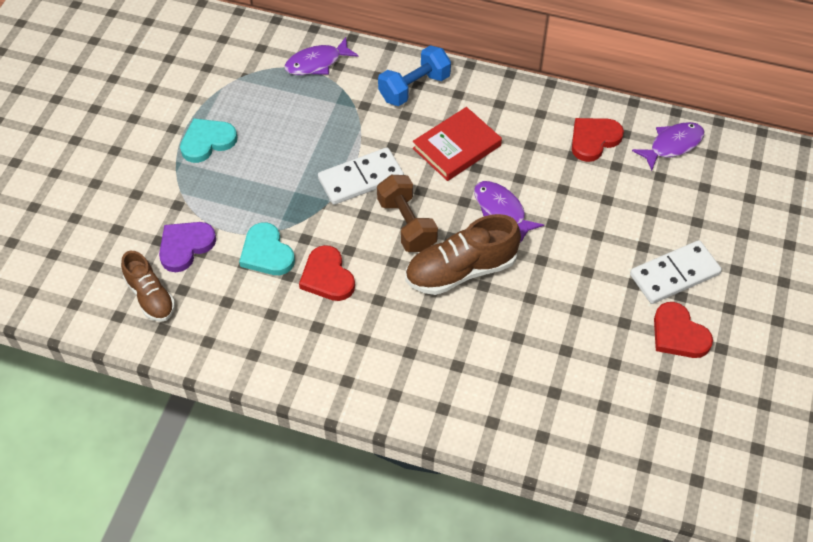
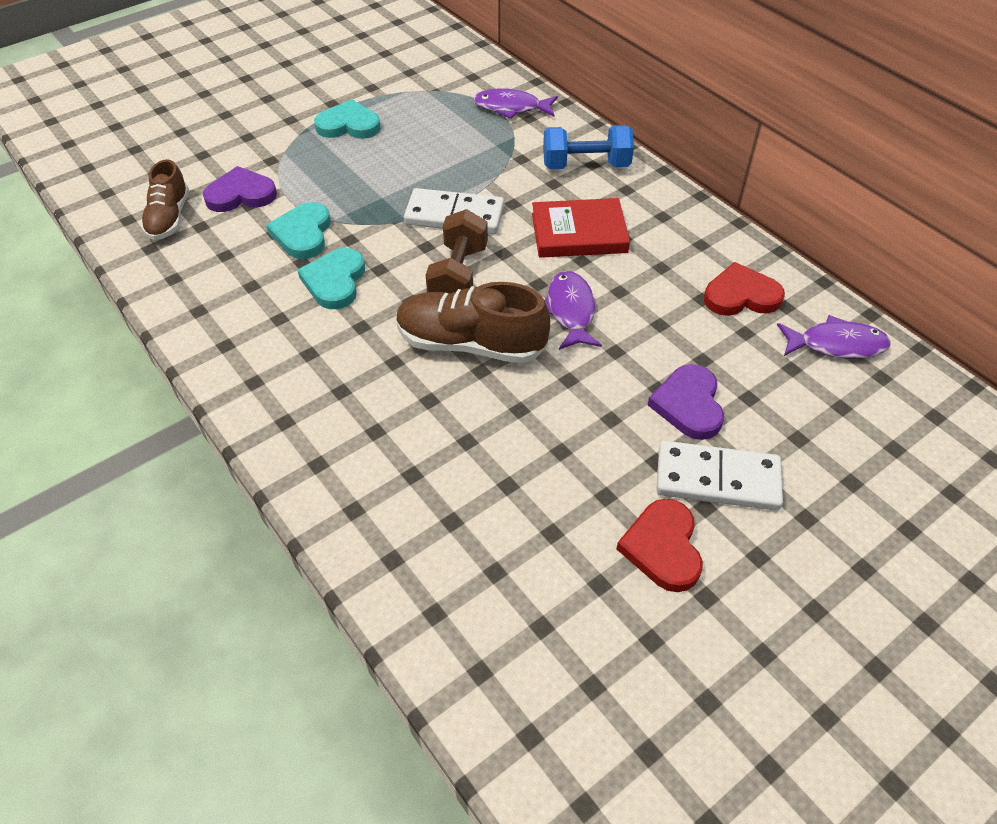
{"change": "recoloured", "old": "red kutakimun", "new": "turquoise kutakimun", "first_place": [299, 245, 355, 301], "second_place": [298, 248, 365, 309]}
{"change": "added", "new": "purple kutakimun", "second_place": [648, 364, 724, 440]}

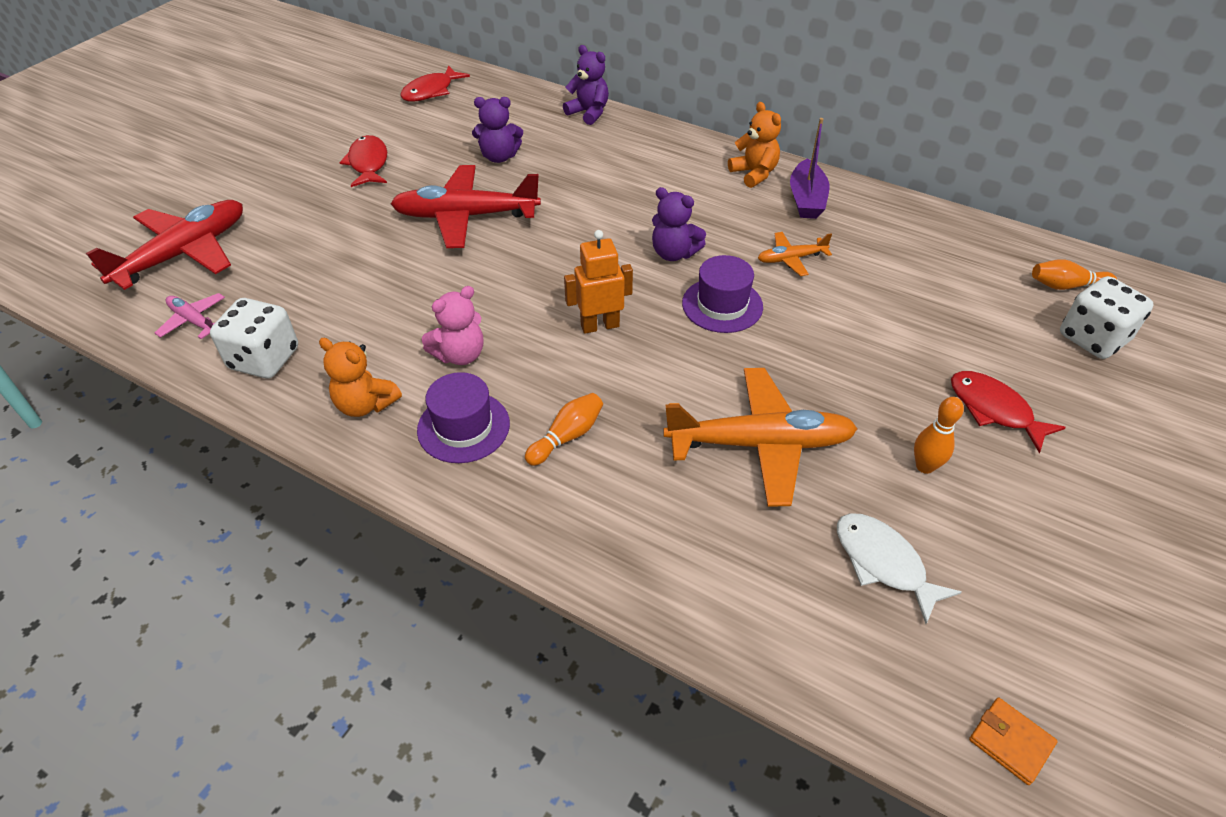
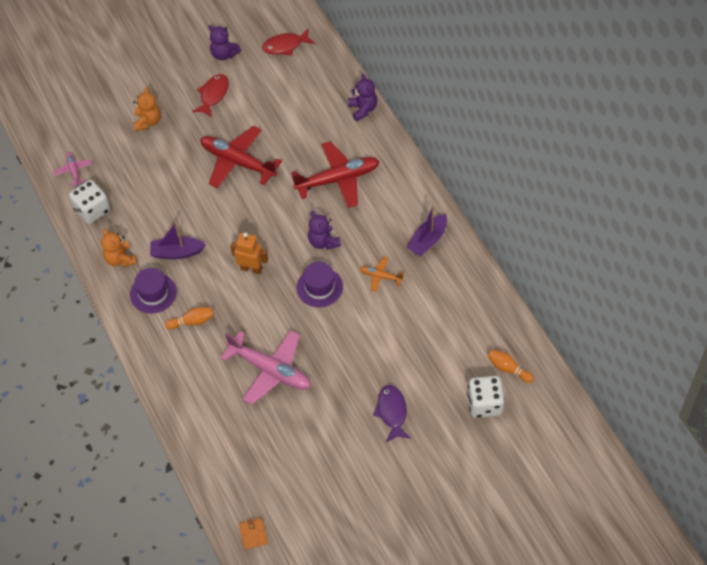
{"change": "moved", "old": "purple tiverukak", "first_place": [472, 97, 523, 163], "second_place": [208, 25, 241, 60]}
{"change": "moved", "old": "orange tiverukak", "first_place": [728, 102, 781, 188], "second_place": [133, 87, 161, 131]}
{"change": "moved", "old": "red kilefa", "first_place": [86, 200, 243, 290], "second_place": [291, 141, 380, 208]}
{"change": "replaced", "old": "pink tiverukak", "new": "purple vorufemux", "first_place": [422, 286, 483, 365], "second_place": [150, 222, 206, 259]}
{"change": "recoloured", "old": "orange kilefa", "new": "pink kilefa", "first_place": [663, 368, 858, 507], "second_place": [221, 330, 311, 405]}
{"change": "recoloured", "old": "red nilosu", "new": "purple nilosu", "first_place": [951, 371, 1066, 453], "second_place": [373, 385, 411, 442]}
{"change": "removed", "old": "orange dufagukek", "first_place": [914, 397, 964, 474]}
{"change": "removed", "old": "white nilosu", "first_place": [837, 513, 962, 624]}

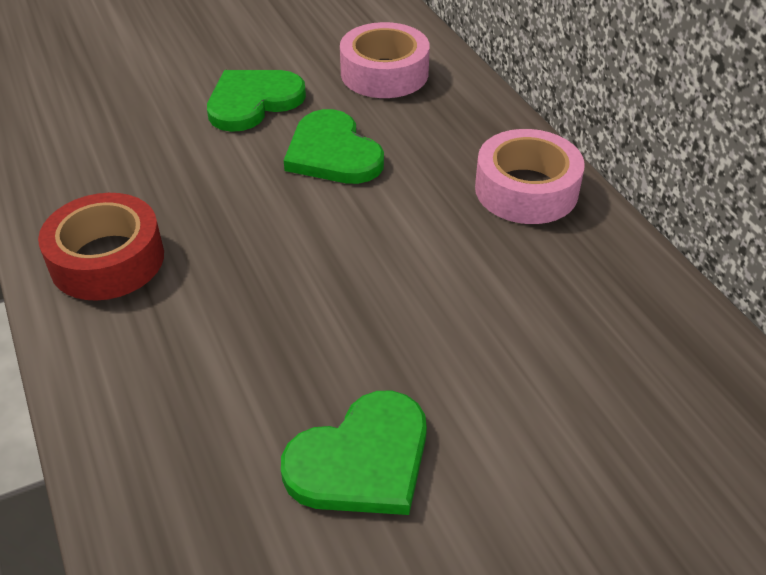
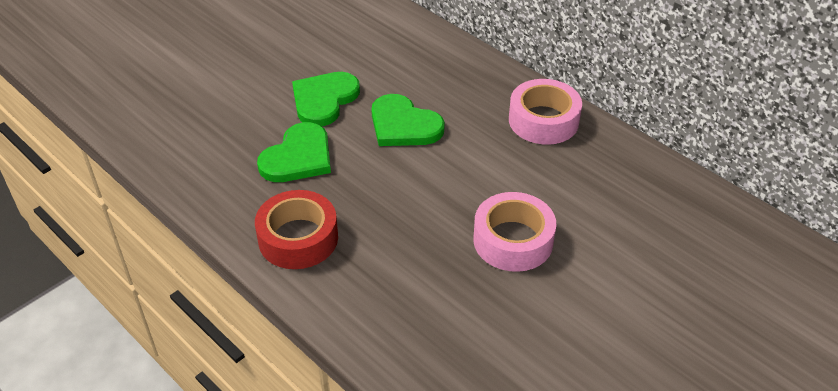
{"change": "moved", "old": "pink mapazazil", "first_place": [340, 22, 430, 98], "second_place": [473, 192, 556, 272]}
{"change": "moved", "old": "green kutakimun", "first_place": [281, 390, 427, 515], "second_place": [257, 122, 331, 182]}

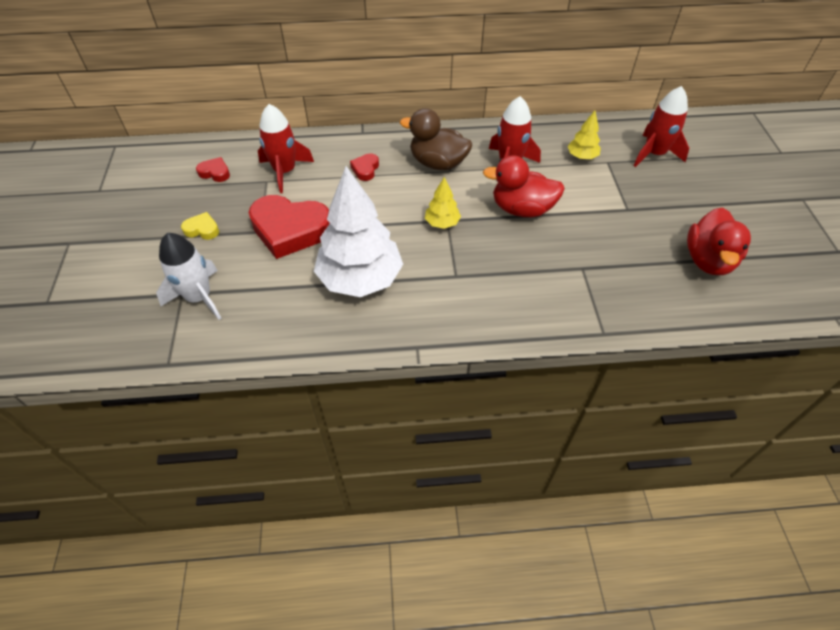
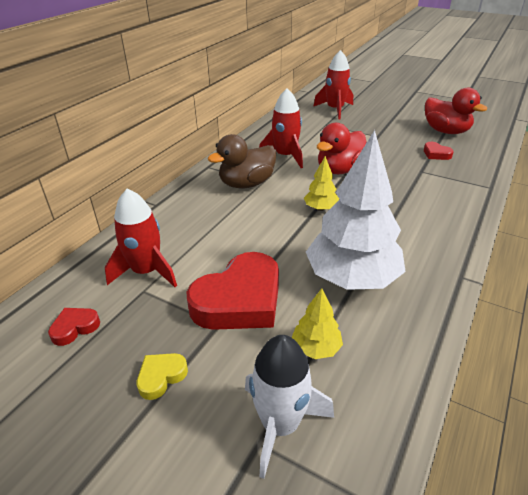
{"change": "moved", "old": "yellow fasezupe", "first_place": [568, 111, 601, 159], "second_place": [292, 288, 343, 359]}
{"change": "moved", "old": "red kutakimun", "first_place": [350, 153, 379, 181], "second_place": [424, 142, 454, 160]}

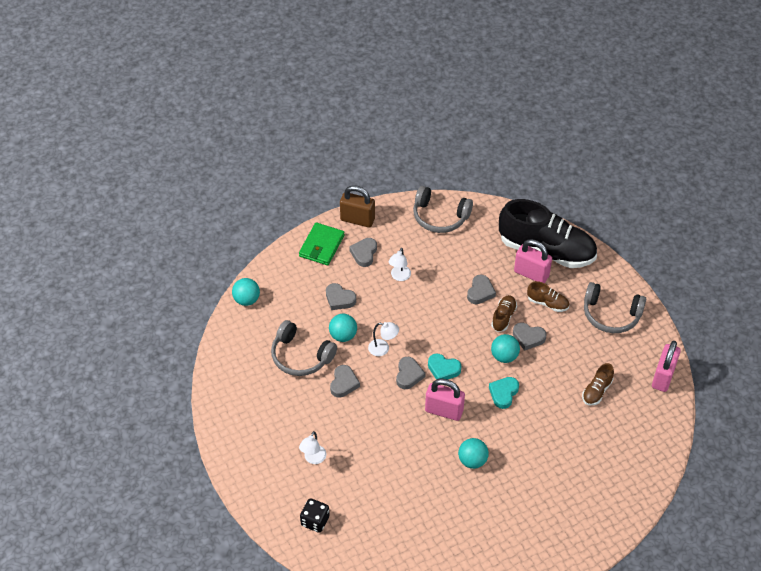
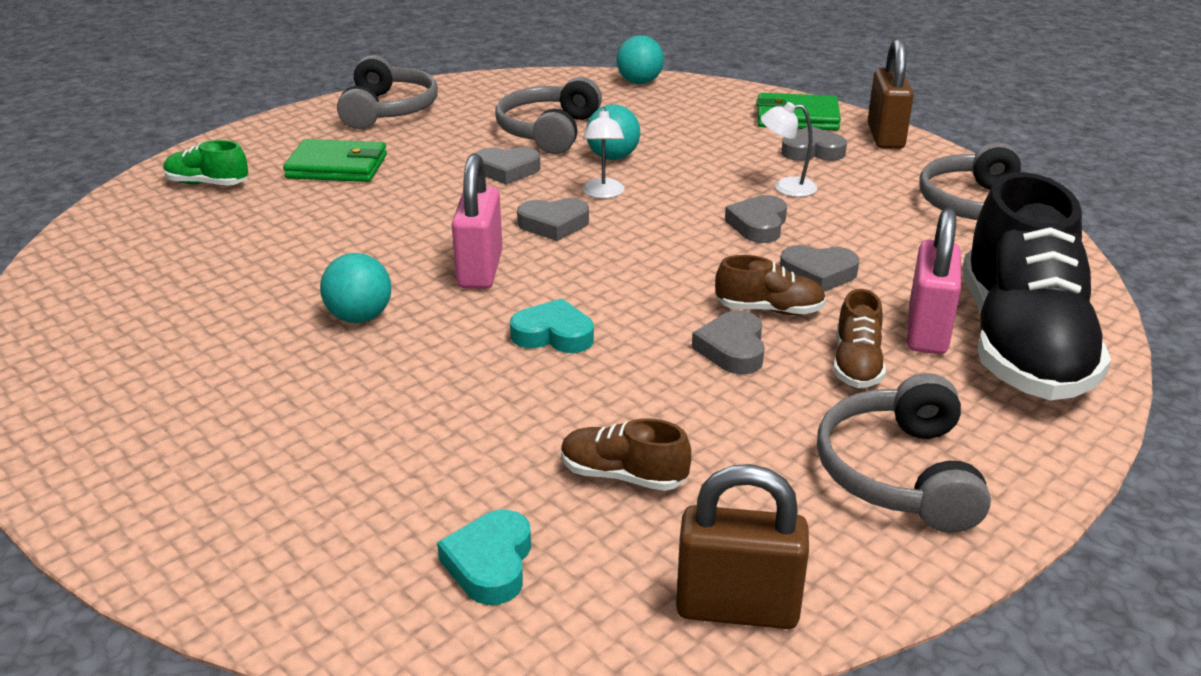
{"change": "moved", "old": "grey kutakimun", "first_place": [326, 283, 356, 310], "second_place": [725, 195, 787, 243]}
{"change": "removed", "old": "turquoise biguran", "first_place": [491, 334, 520, 363]}
{"change": "recoloured", "old": "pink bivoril", "new": "brown bivoril", "first_place": [652, 341, 681, 392], "second_place": [676, 464, 809, 629]}
{"change": "moved", "old": "turquoise kutakimun", "first_place": [428, 353, 462, 380], "second_place": [437, 509, 531, 605]}
{"change": "replaced", "old": "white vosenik", "new": "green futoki", "first_place": [299, 431, 326, 464], "second_place": [283, 139, 387, 182]}
{"change": "replaced", "old": "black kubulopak", "new": "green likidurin", "first_place": [300, 498, 330, 533], "second_place": [163, 140, 248, 185]}
{"change": "added", "new": "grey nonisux", "second_place": [337, 55, 438, 129]}

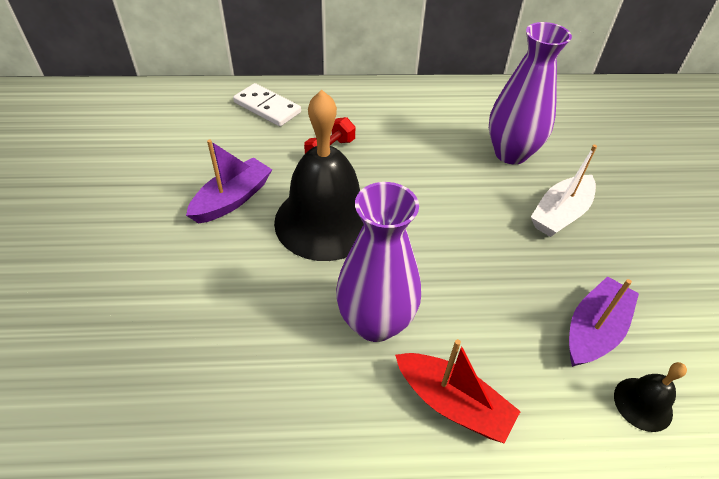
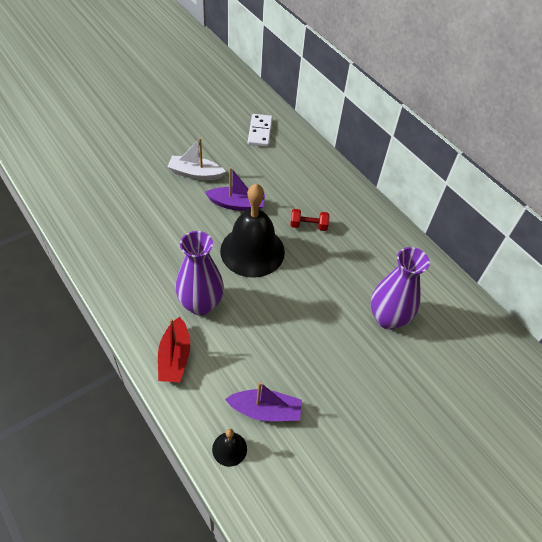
{"change": "moved", "old": "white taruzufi", "first_place": [233, 83, 301, 126], "second_place": [248, 114, 273, 147]}
{"change": "moved", "old": "white vorufemux", "first_place": [531, 145, 597, 237], "second_place": [167, 138, 226, 180]}

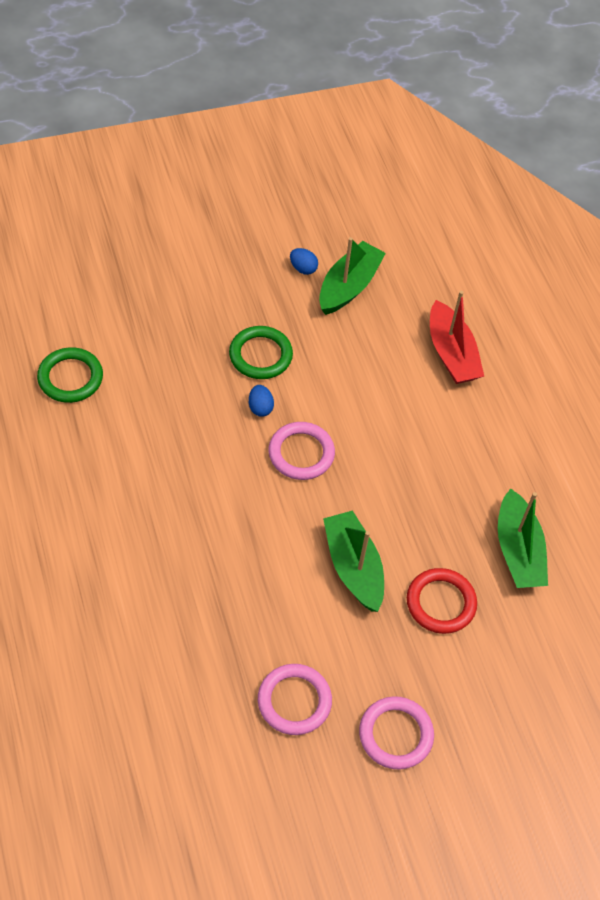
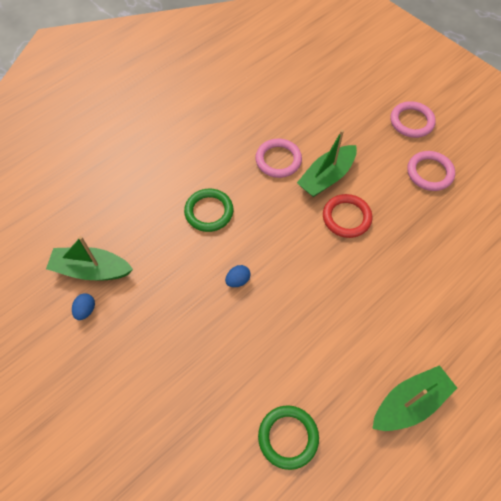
{"change": "removed", "old": "red vorufemux", "first_place": [430, 291, 484, 384]}
{"change": "moved", "old": "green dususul", "first_place": [229, 326, 293, 379], "second_place": [184, 189, 234, 232]}
{"change": "moved", "old": "pink dususul", "first_place": [269, 422, 335, 480], "second_place": [255, 139, 302, 178]}
{"change": "moved", "old": "green vorufemux", "first_place": [498, 489, 548, 588], "second_place": [372, 365, 457, 431]}
{"change": "moved", "old": "red dususul", "first_place": [407, 568, 477, 634], "second_place": [323, 194, 372, 238]}

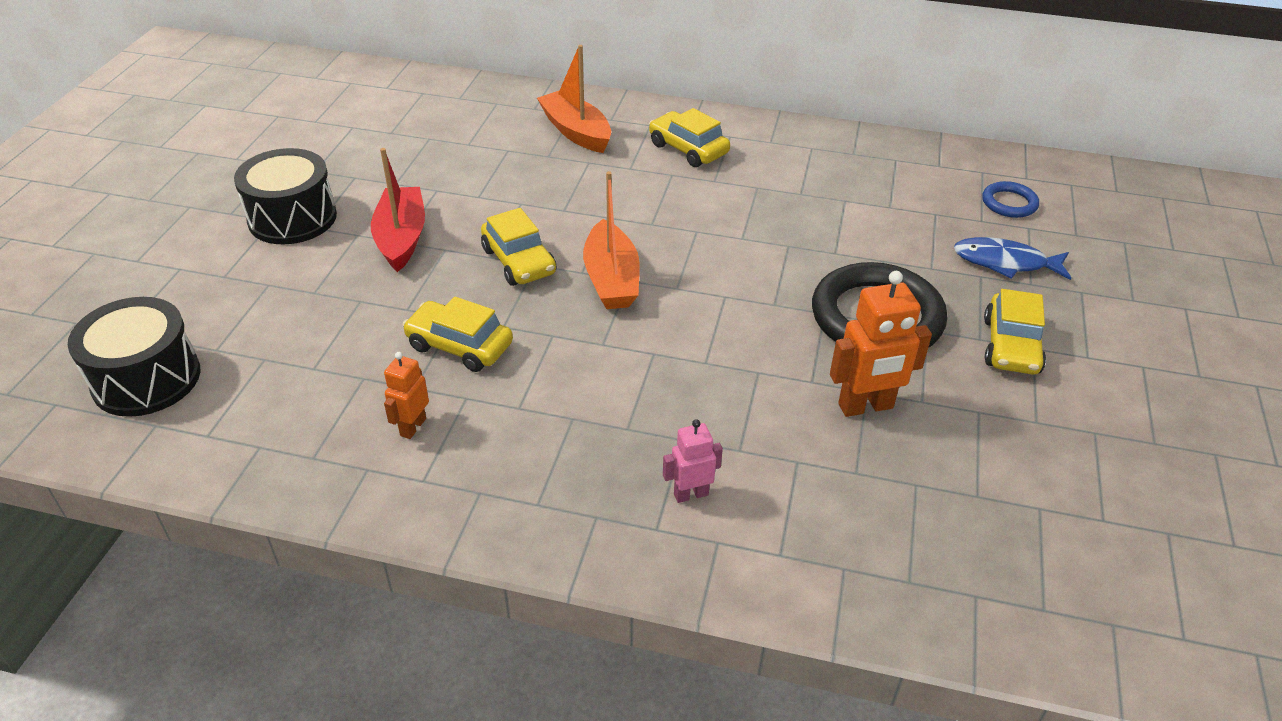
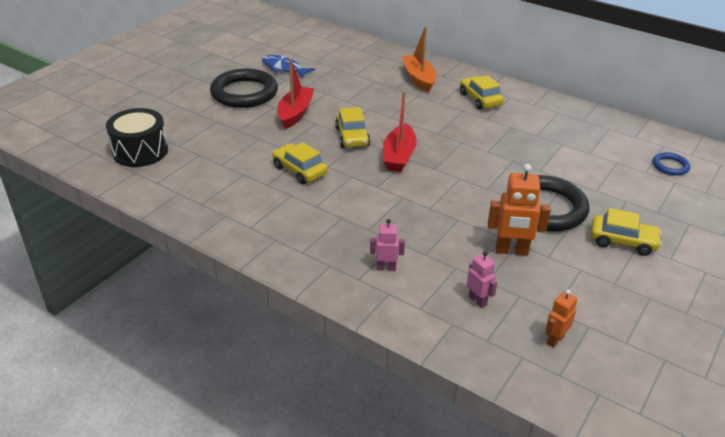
{"change": "replaced", "old": "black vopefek", "new": "black dususul", "first_place": [234, 148, 337, 244], "second_place": [210, 69, 278, 108]}
{"change": "recoloured", "old": "orange vorufemux", "new": "red vorufemux", "first_place": [583, 171, 640, 309], "second_place": [383, 91, 417, 172]}
{"change": "moved", "old": "blue nilosu", "first_place": [954, 237, 1071, 280], "second_place": [262, 55, 315, 78]}
{"change": "turned", "old": "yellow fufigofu", "first_place": [984, 289, 1046, 375], "second_place": [591, 208, 662, 256], "degrees": -105}
{"change": "moved", "old": "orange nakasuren", "first_place": [384, 352, 429, 439], "second_place": [546, 289, 577, 348]}
{"change": "added", "new": "pink nakasuren", "second_place": [467, 251, 497, 308]}

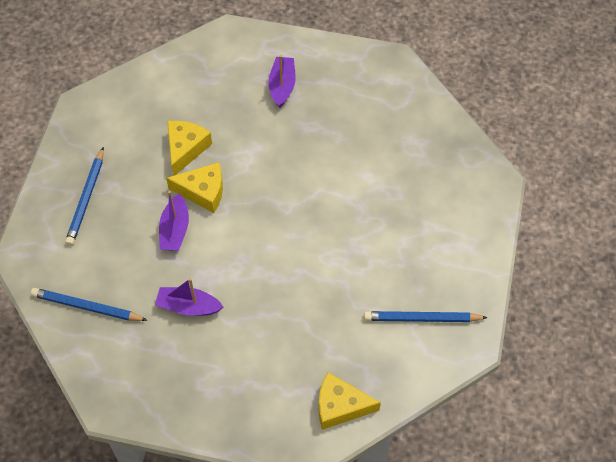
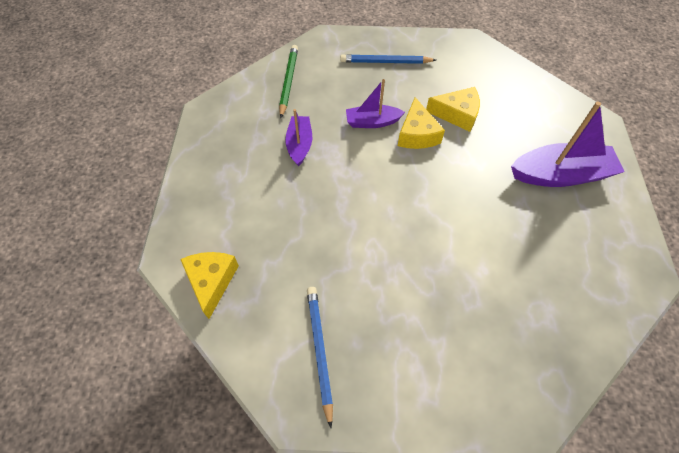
{"change": "resized", "old": "purple vorufemux", "first_place": [269, 55, 296, 108], "second_place": [511, 102, 625, 187], "factor": 1.7}
{"change": "recoloured", "old": "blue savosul", "new": "green savosul", "first_place": [31, 288, 148, 321], "second_place": [279, 45, 298, 118]}

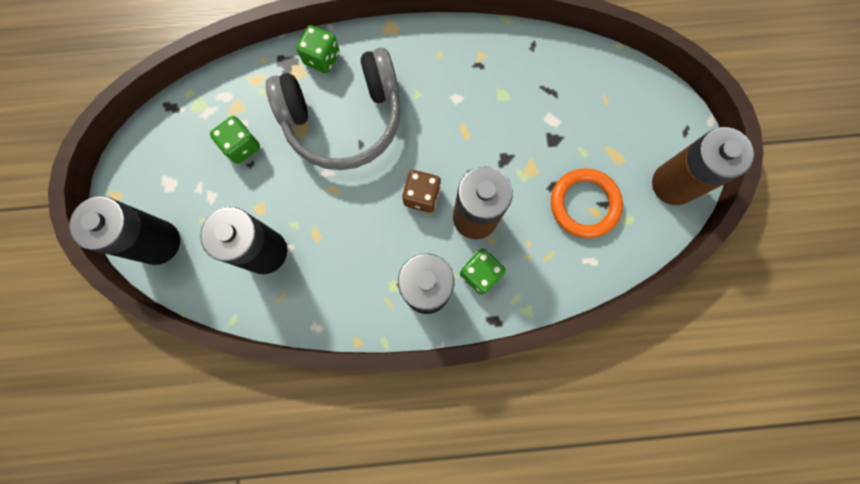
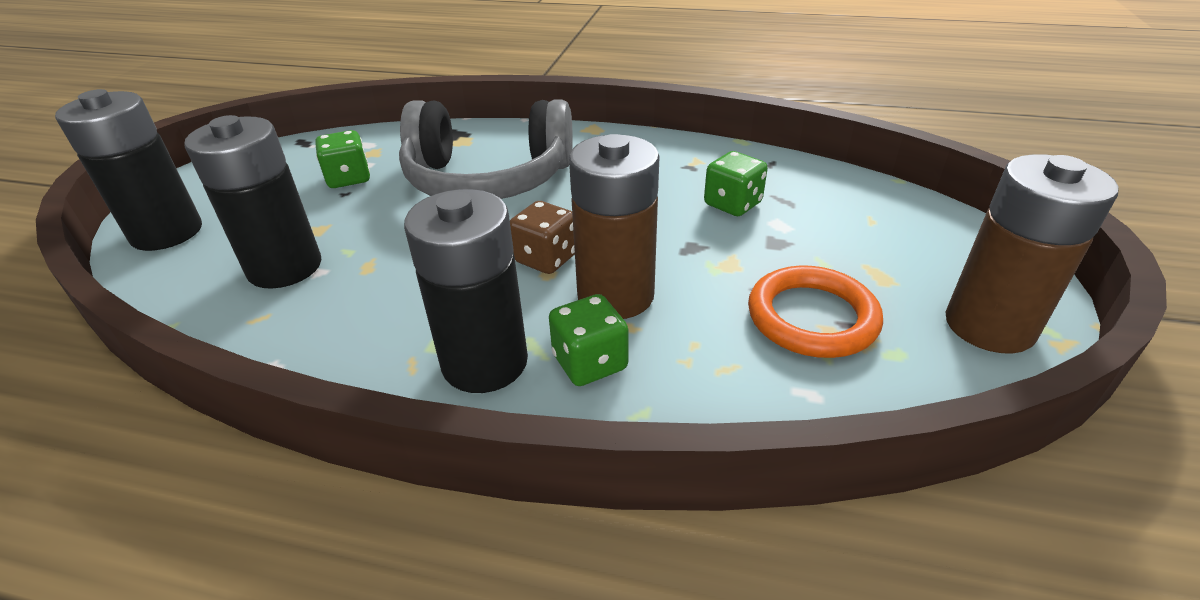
{"change": "moved", "old": "green kubulopak", "first_place": [296, 25, 340, 73], "second_place": [704, 151, 768, 216]}

